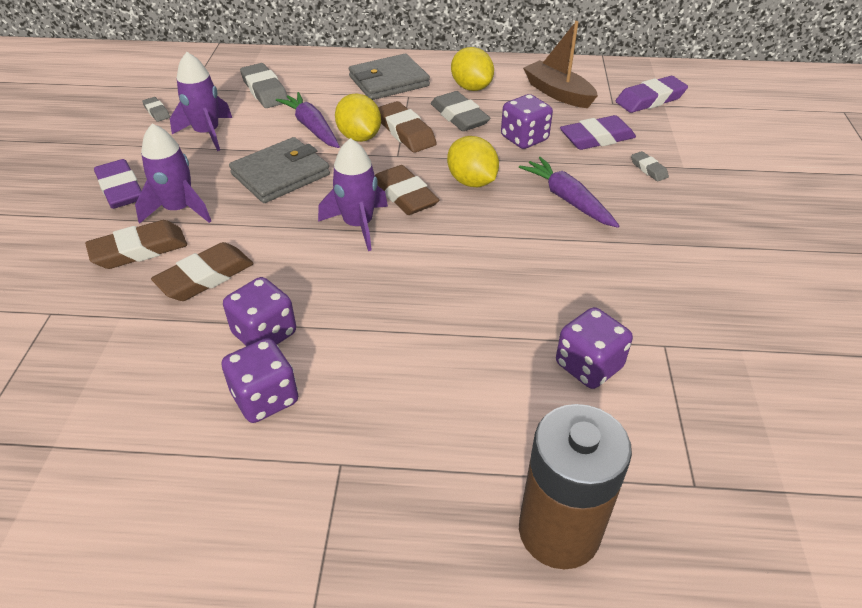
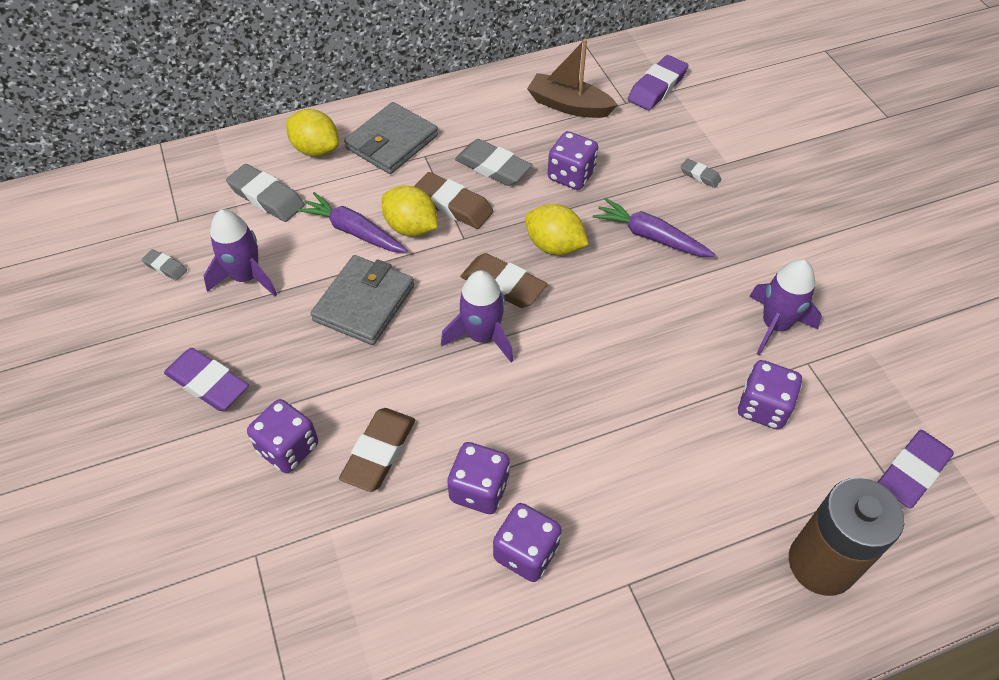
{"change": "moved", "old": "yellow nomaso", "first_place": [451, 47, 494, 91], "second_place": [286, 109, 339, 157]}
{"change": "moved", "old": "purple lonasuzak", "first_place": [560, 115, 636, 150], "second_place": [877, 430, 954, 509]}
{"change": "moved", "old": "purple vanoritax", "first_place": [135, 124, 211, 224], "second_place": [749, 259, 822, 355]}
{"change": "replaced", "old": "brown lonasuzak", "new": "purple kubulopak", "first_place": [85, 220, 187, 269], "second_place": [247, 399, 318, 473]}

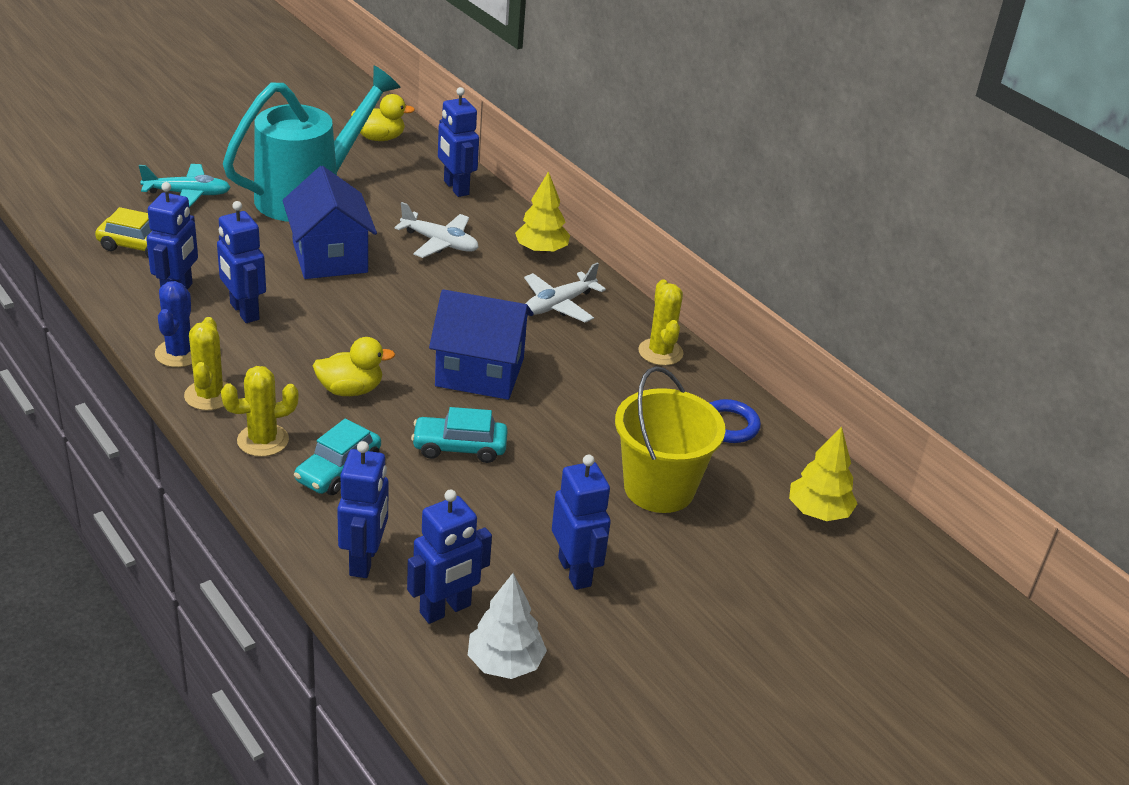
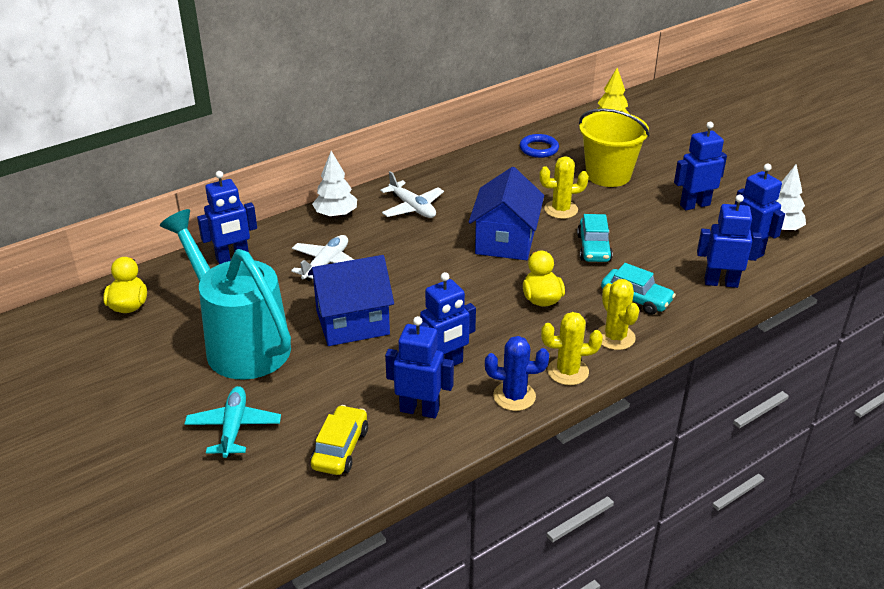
{"change": "recoloured", "old": "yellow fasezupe", "new": "white fasezupe", "first_place": [515, 171, 570, 254], "second_place": [312, 151, 357, 218]}
{"change": "moved", "old": "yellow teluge", "first_place": [638, 279, 683, 366], "second_place": [539, 156, 589, 219]}

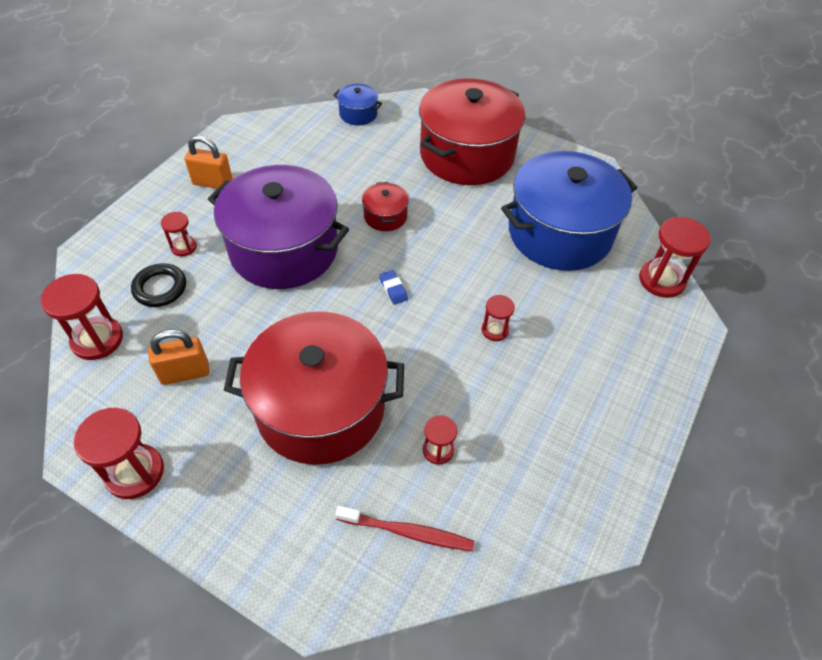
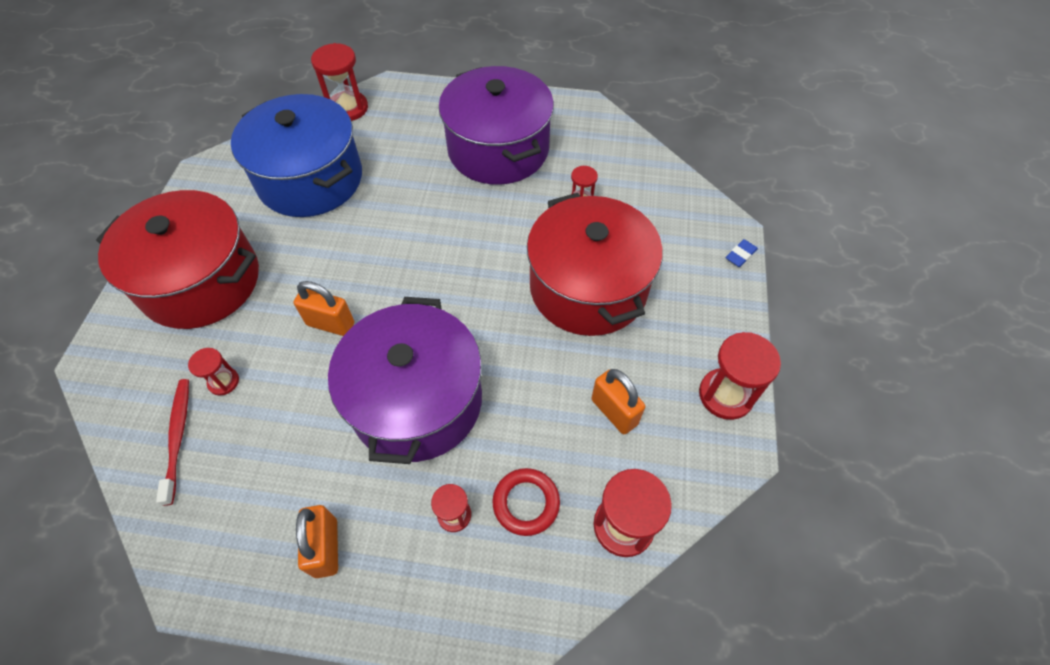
{"change": "removed", "old": "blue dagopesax", "first_place": [333, 84, 382, 125]}
{"change": "replaced", "old": "red dagopesax", "new": "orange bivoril", "first_place": [362, 182, 409, 231], "second_place": [294, 281, 354, 336]}
{"change": "recoloured", "old": "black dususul", "new": "red dususul", "first_place": [131, 263, 186, 307], "second_place": [493, 468, 560, 536]}
{"change": "moved", "old": "blue lonasuzak", "first_place": [379, 270, 408, 305], "second_place": [726, 239, 758, 267]}
{"change": "moved", "old": "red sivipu", "first_place": [481, 295, 515, 341], "second_place": [188, 348, 239, 396]}
{"change": "moved", "old": "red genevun", "first_place": [335, 506, 474, 551], "second_place": [156, 379, 189, 506]}
{"change": "added", "new": "purple dagopesax", "second_place": [439, 66, 554, 185]}

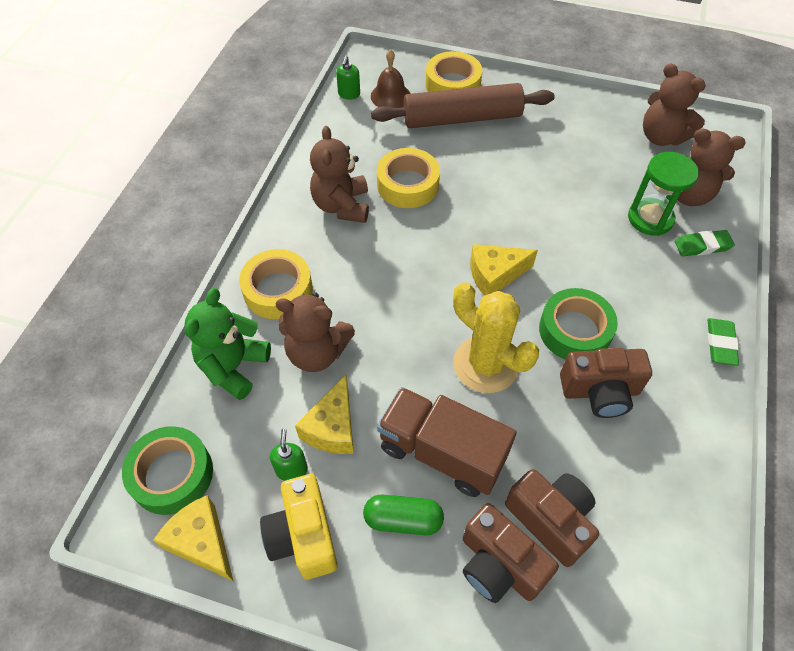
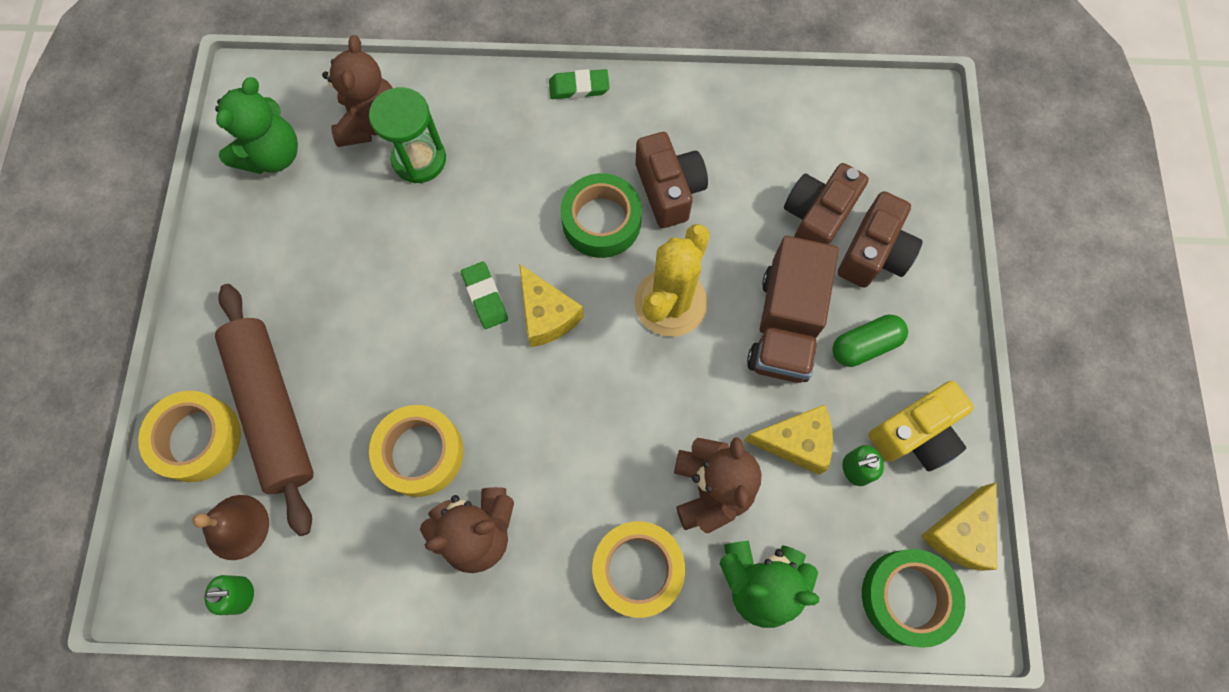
{"change": "recoloured", "old": "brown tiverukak", "new": "green tiverukak", "first_place": [643, 63, 706, 146], "second_place": [215, 77, 298, 174]}
{"change": "moved", "old": "green lonasuzak", "first_place": [675, 230, 735, 256], "second_place": [461, 262, 508, 329]}
{"change": "turned", "old": "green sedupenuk", "first_place": [363, 495, 444, 535], "second_place": [832, 315, 908, 367], "degrees": 75}

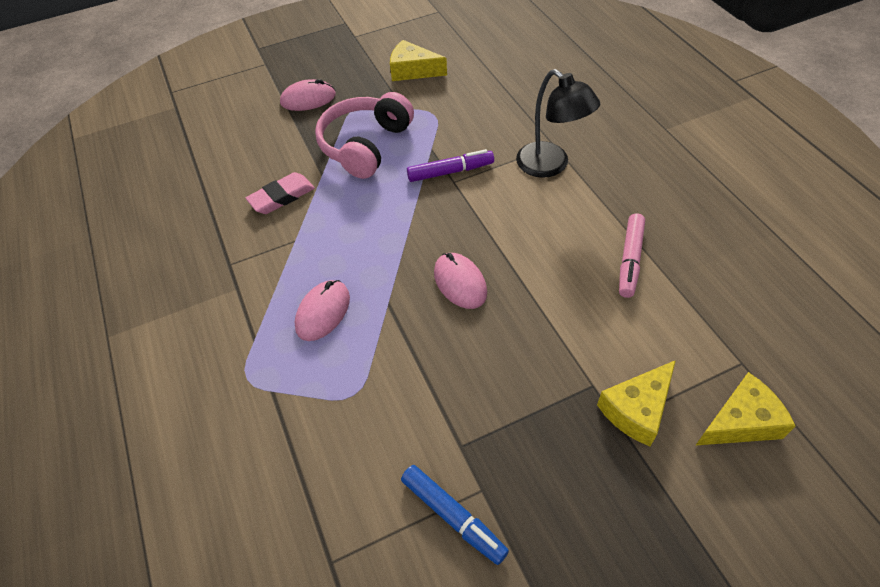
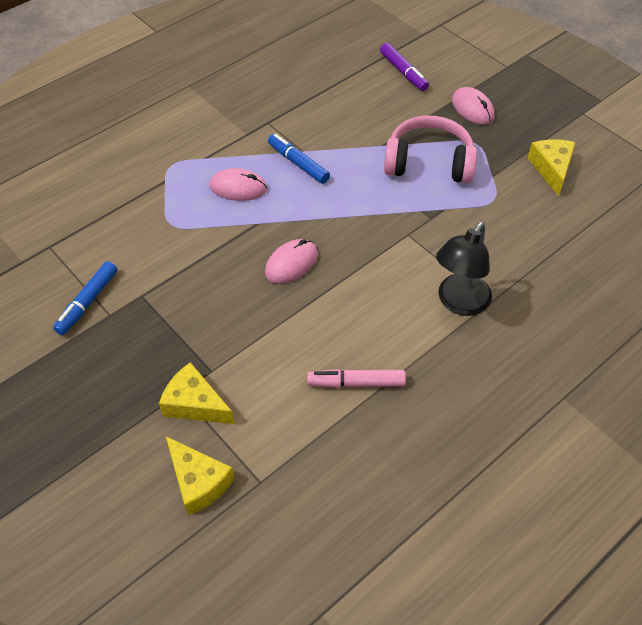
{"change": "moved", "old": "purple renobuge", "first_place": [407, 149, 494, 182], "second_place": [380, 43, 429, 91]}
{"change": "removed", "old": "pink lonasuzak", "first_place": [245, 172, 315, 214]}
{"change": "added", "new": "blue renobuge", "second_place": [268, 134, 330, 184]}

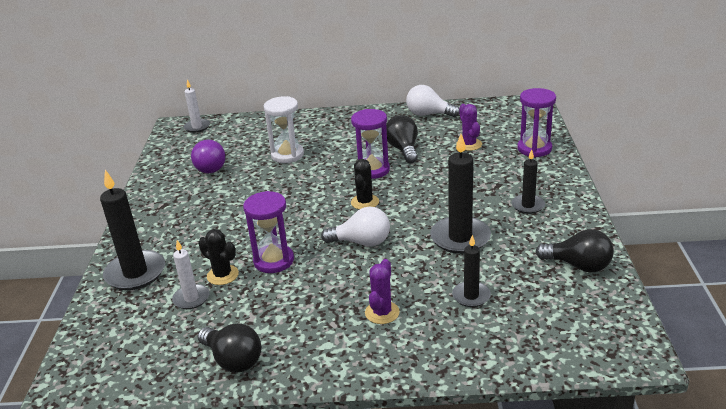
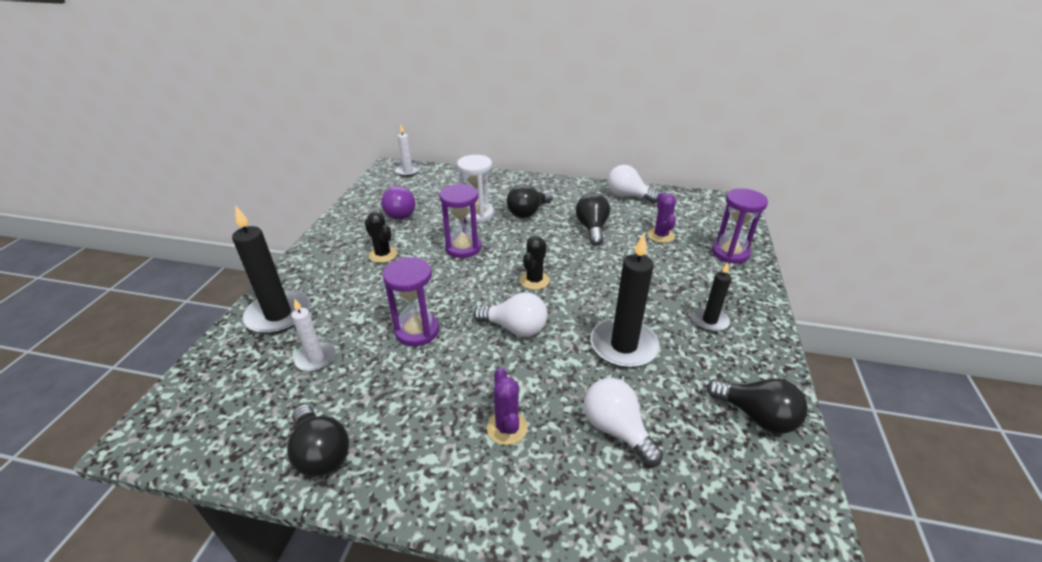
{"change": "moved", "old": "purple sivipu", "first_place": [351, 109, 390, 179], "second_place": [440, 184, 481, 258]}
{"change": "moved", "old": "black teluge", "first_place": [198, 229, 239, 285], "second_place": [365, 212, 397, 263]}
{"change": "replaced", "old": "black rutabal", "new": "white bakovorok", "first_place": [452, 235, 491, 307], "second_place": [584, 378, 663, 466]}
{"change": "turned", "old": "purple teluge", "first_place": [365, 259, 400, 324], "second_place": [487, 368, 528, 445], "degrees": -45}
{"change": "added", "new": "black bakovorok", "second_place": [507, 184, 553, 218]}

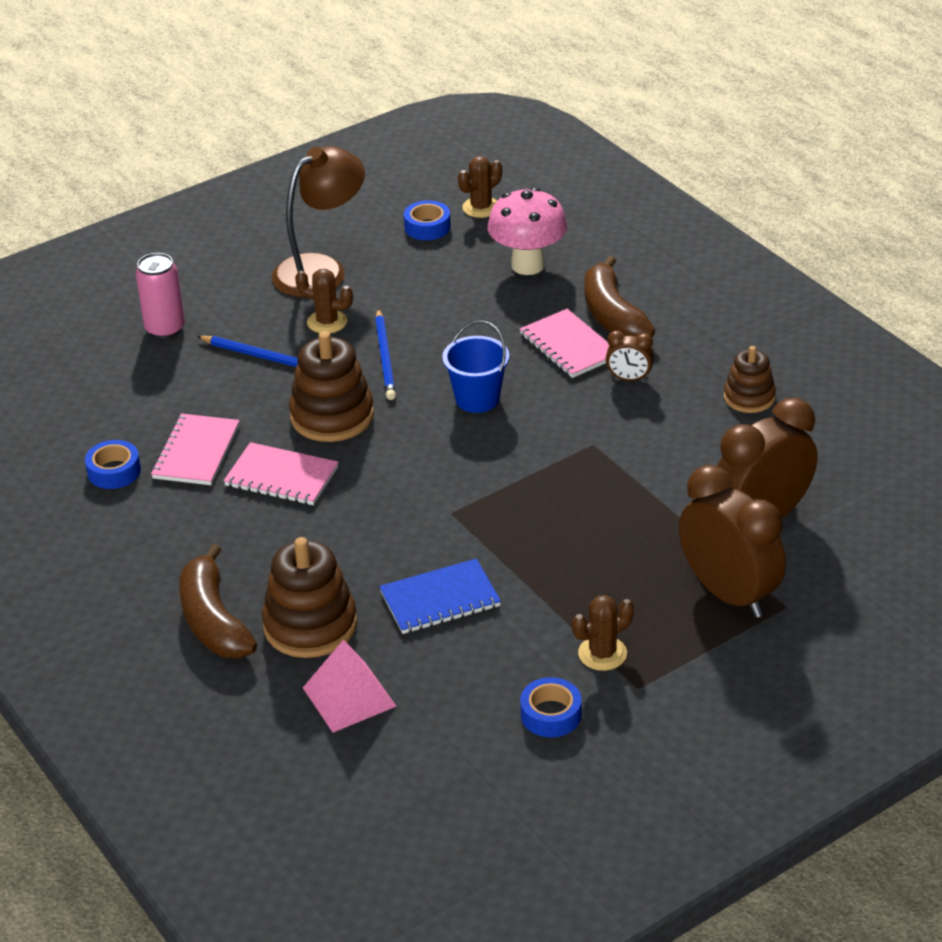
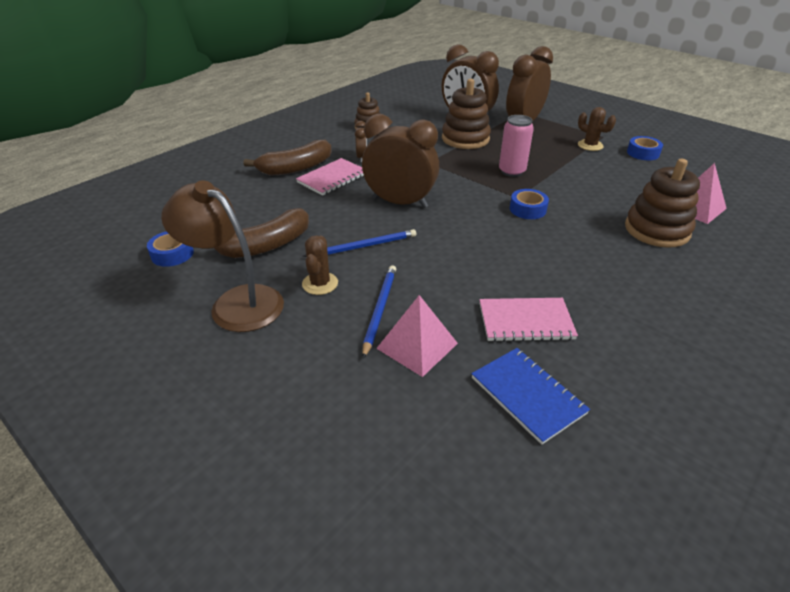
{"change": "removed", "old": "brown teluge", "first_place": [458, 156, 502, 218]}
{"change": "removed", "old": "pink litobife", "first_place": [487, 187, 567, 275]}
{"change": "moved", "old": "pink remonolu", "first_place": [136, 253, 185, 339], "second_place": [499, 115, 534, 177]}
{"change": "replaced", "old": "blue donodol", "new": "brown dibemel", "first_place": [442, 321, 509, 413], "second_place": [362, 114, 439, 208]}
{"change": "moved", "old": "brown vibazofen", "first_place": [289, 331, 374, 442], "second_place": [442, 79, 491, 149]}
{"change": "moved", "old": "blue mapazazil", "first_place": [85, 440, 141, 489], "second_place": [510, 189, 549, 219]}
{"change": "removed", "old": "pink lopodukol", "first_place": [224, 442, 339, 505]}
{"change": "moved", "old": "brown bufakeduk", "first_place": [179, 544, 257, 658], "second_place": [202, 208, 309, 258]}
{"change": "moved", "old": "blue lopodukol", "first_place": [379, 558, 501, 634], "second_place": [471, 348, 590, 445]}
{"change": "added", "new": "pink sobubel", "second_place": [376, 295, 458, 377]}

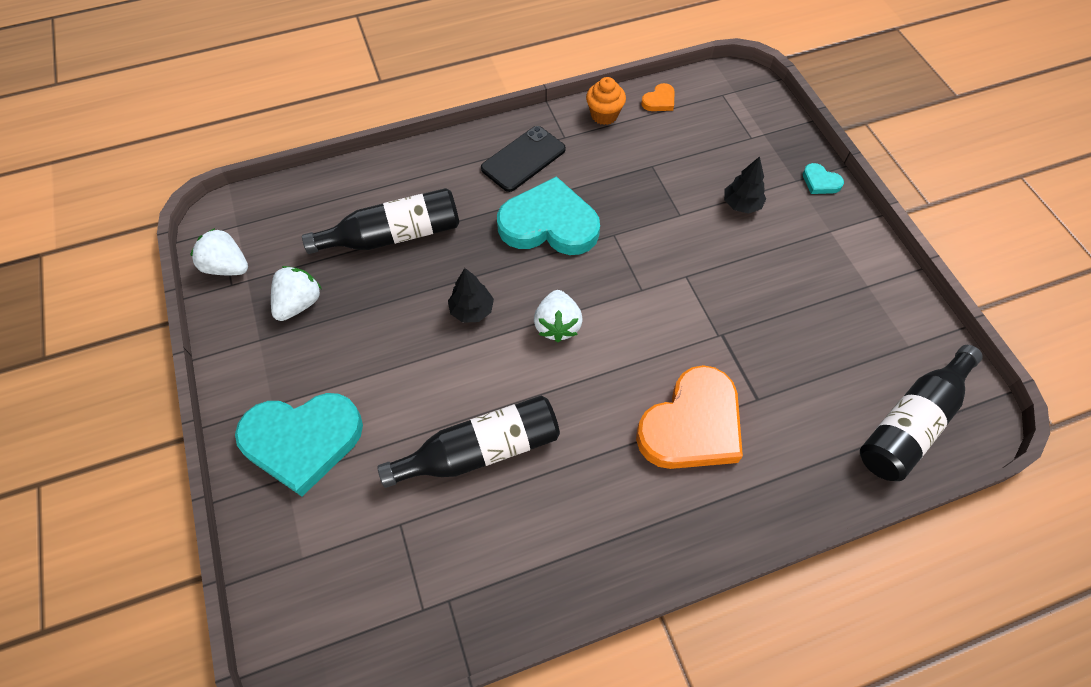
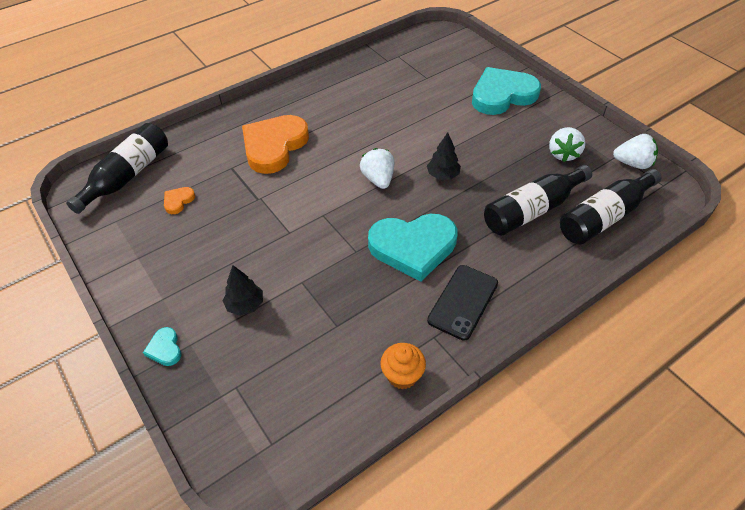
{"change": "moved", "old": "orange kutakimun", "first_place": [641, 83, 675, 111], "second_place": [164, 187, 195, 214]}
{"change": "turned", "old": "turquoise kutakimun", "first_place": [803, 163, 844, 194], "second_place": [143, 327, 181, 366], "degrees": -135}
{"change": "moved", "old": "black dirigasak", "first_place": [377, 396, 560, 488], "second_place": [560, 169, 661, 244]}

